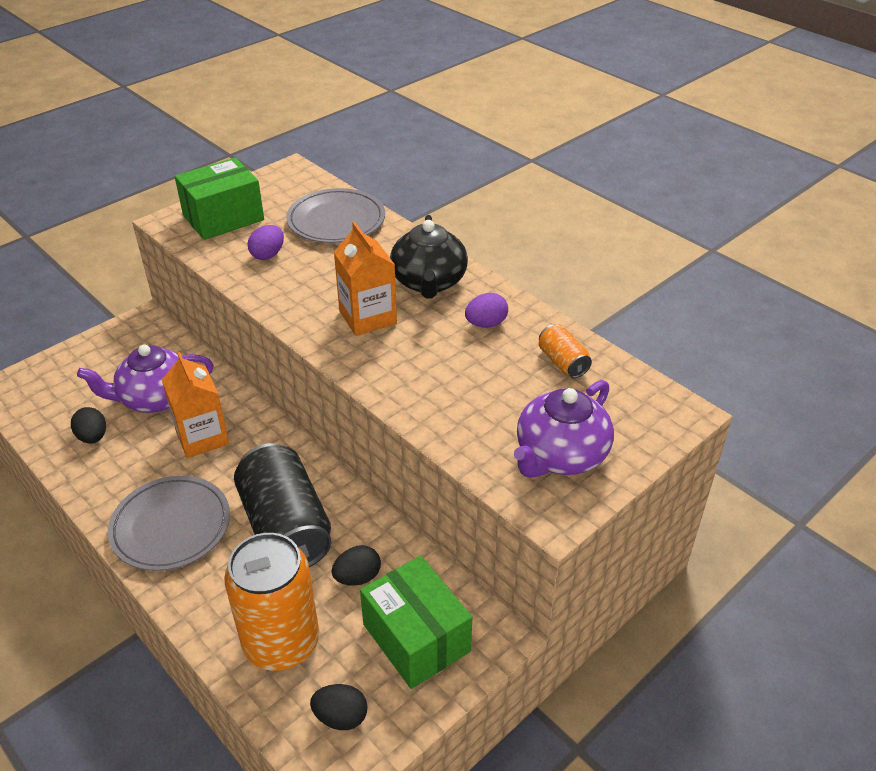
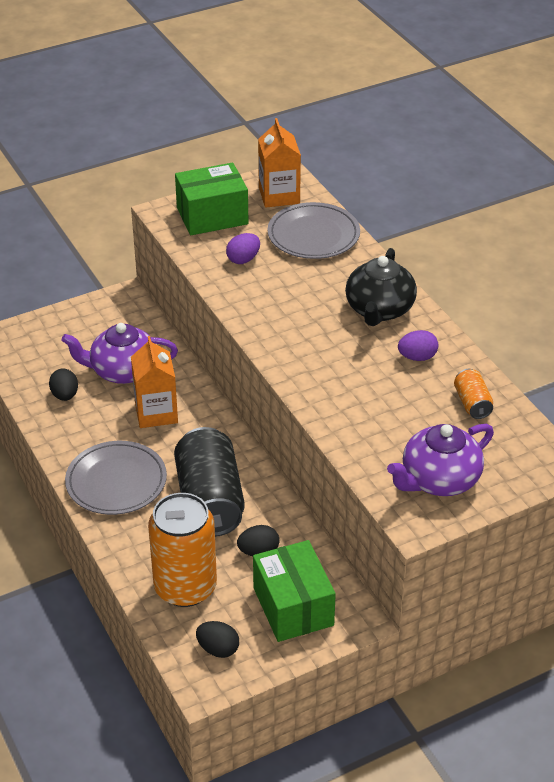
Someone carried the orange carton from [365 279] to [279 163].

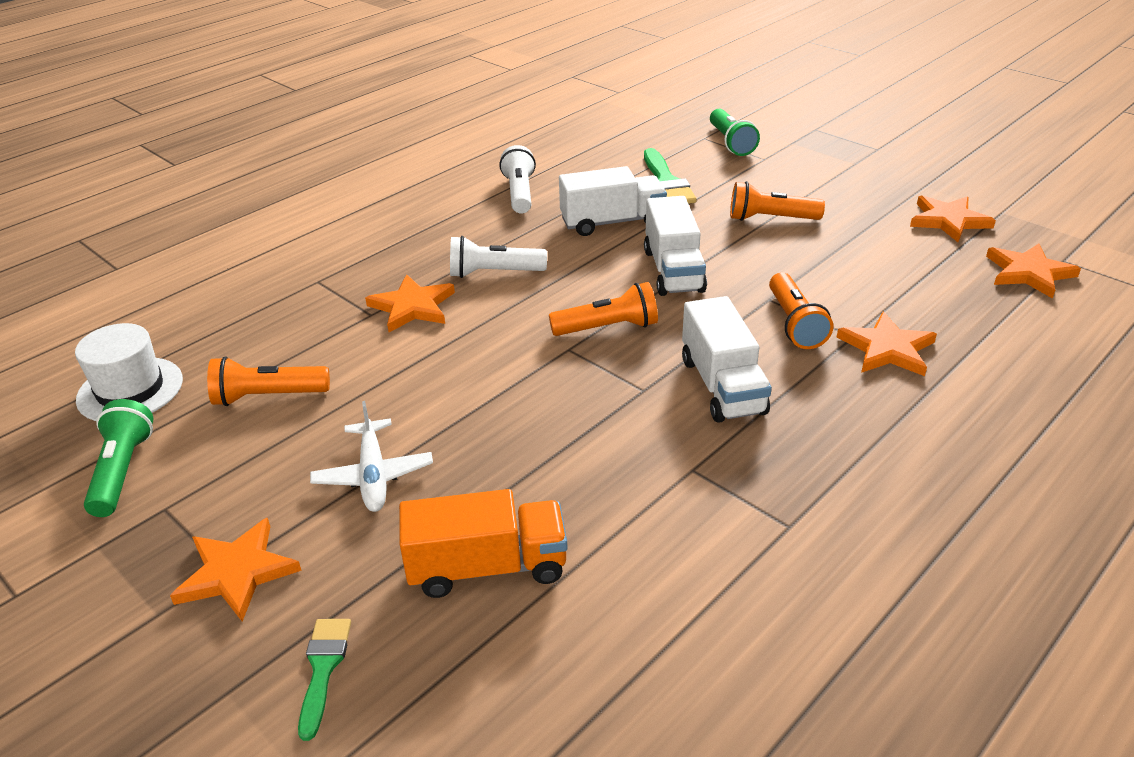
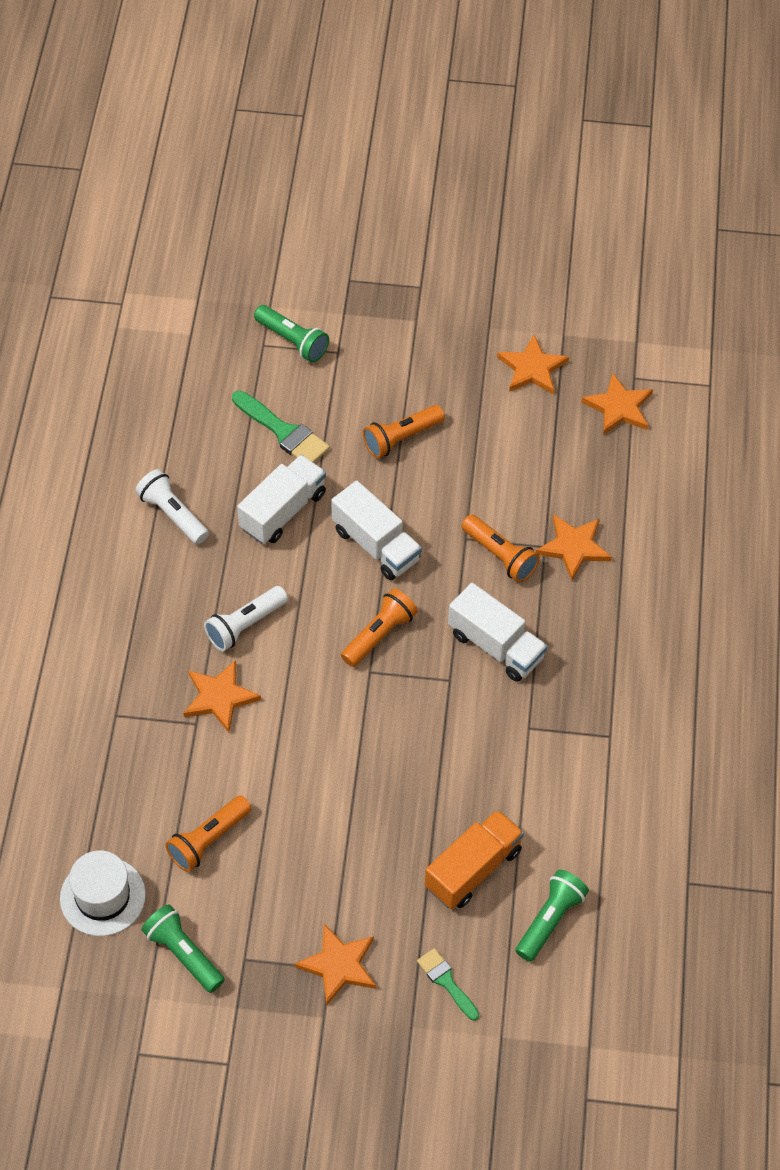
Someone put down the green flashlight at [552 915].
Someone took away the white plane at [371 456].

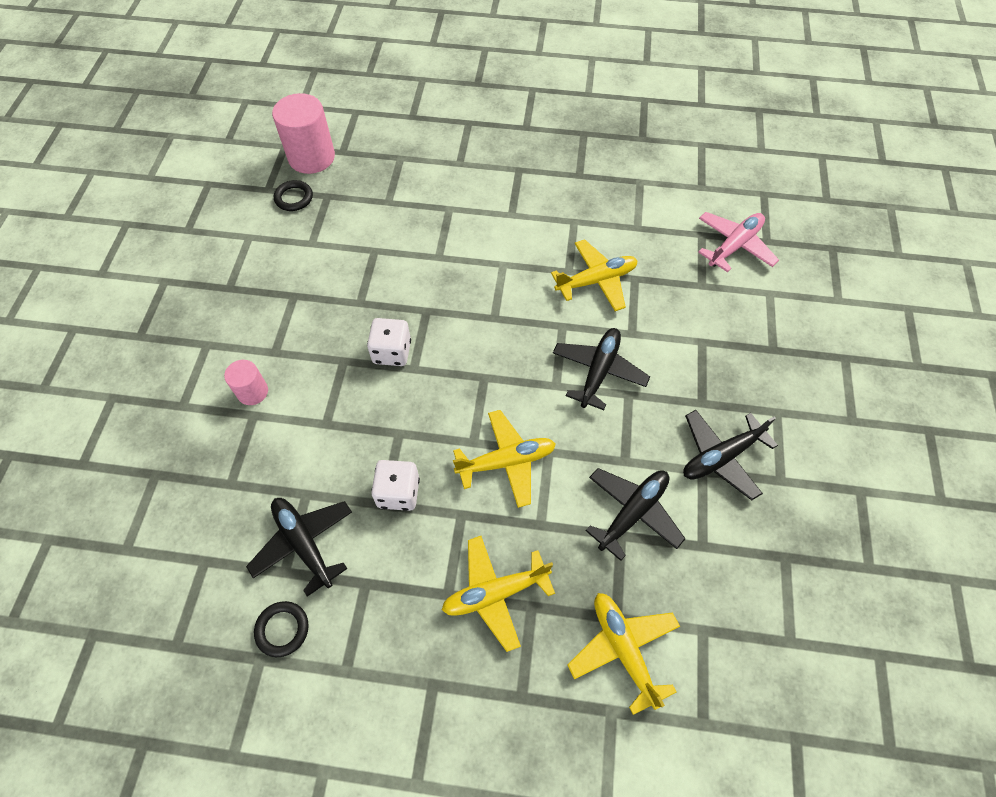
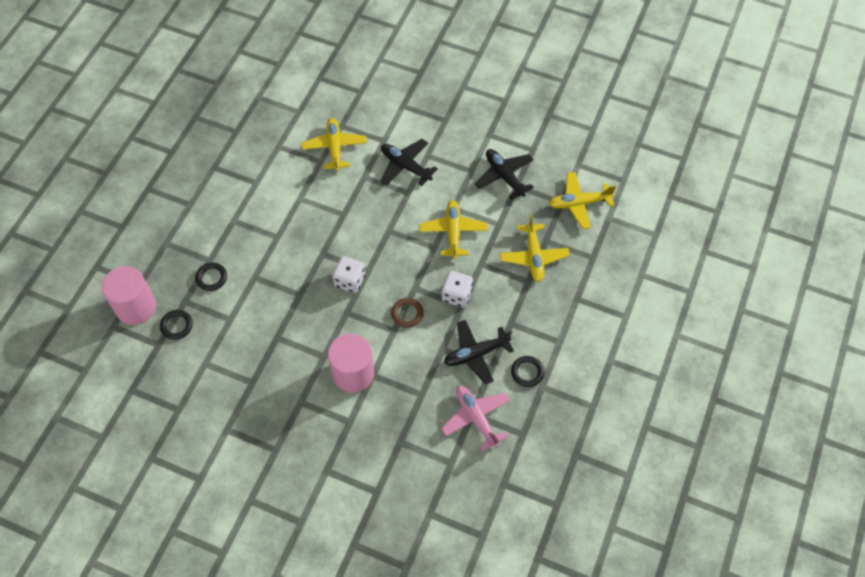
Someone put down the black ring at [211 276].
Someone scaled the pink cylinder at [246 382] by 1.84.
Someone put down the brown ring at [407 313].
Someone carried the pink plane from [738 242] to [475 418].
Someone took away the black plane at [730 455].

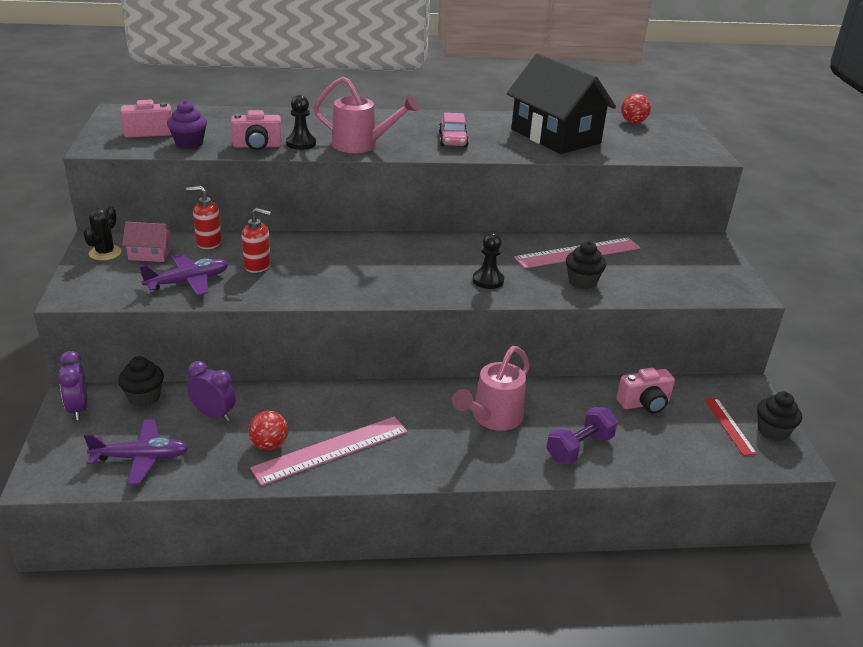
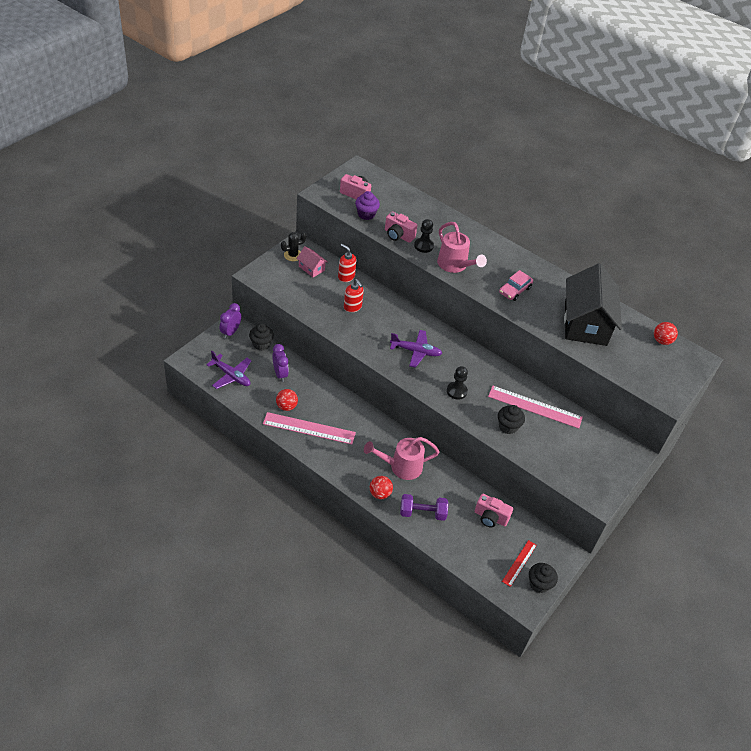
Someone put down the red ball at [381 487].
Someone carried the purple plane from [183 275] to [416 349].

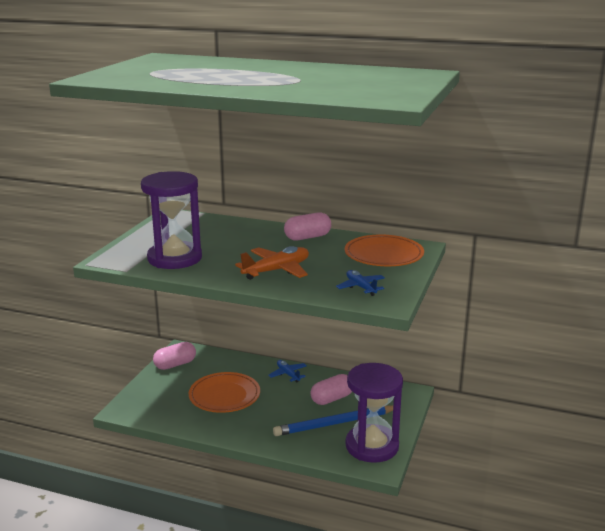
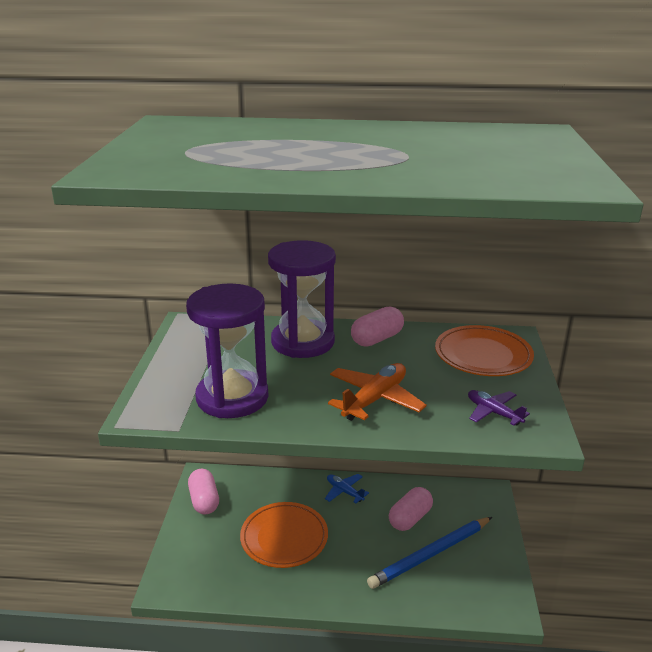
Someone rotated the pink capsule at [174 356] by 60 degrees counterclockwise.
Someone carried the purple hourglass from [374 413] to [302 299].
Someone repainted the blue plane at [360 283], which became the purple plane at [499 408].

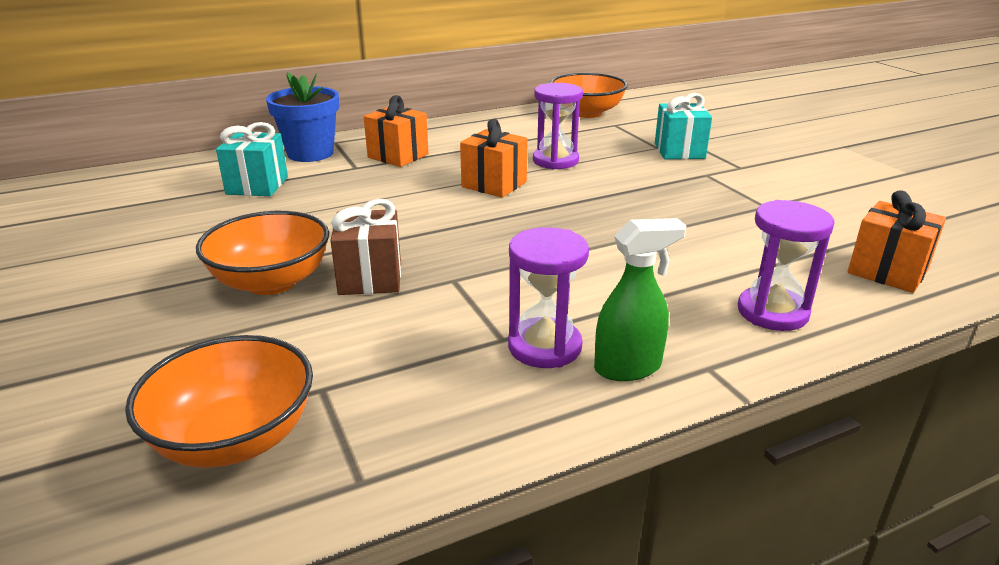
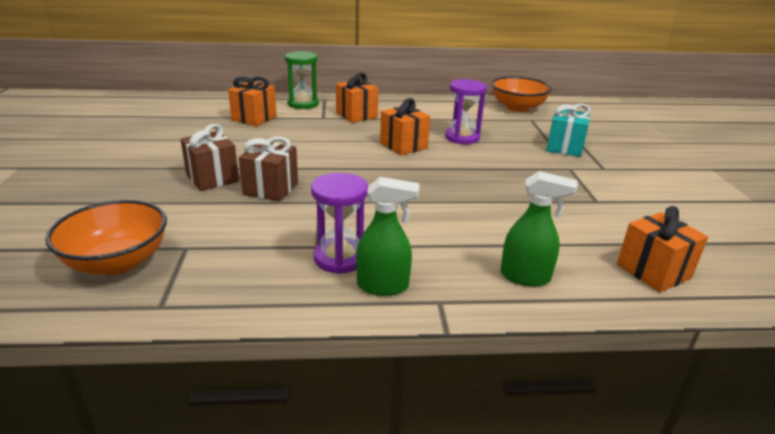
Someone swapped the orange bowl at [262 253] for the brown gift at [209 157].
Someone repainted the turquoise gift at [252 159], which became the orange gift at [252 101].
Someone swapped the blue flower pot at [302 117] for the green hourglass at [302 80].
Someone swapped the purple hourglass at [786 265] for the green spray bottle at [539 229].

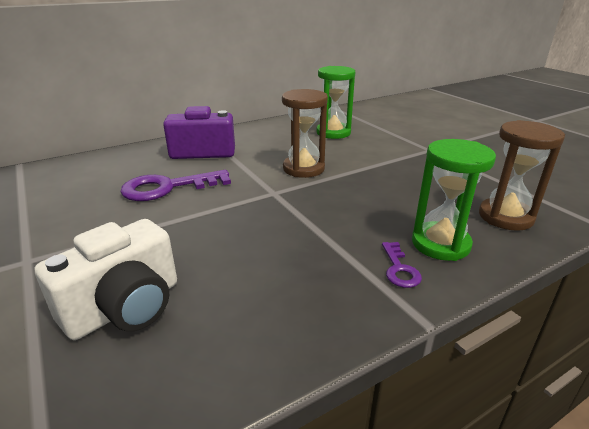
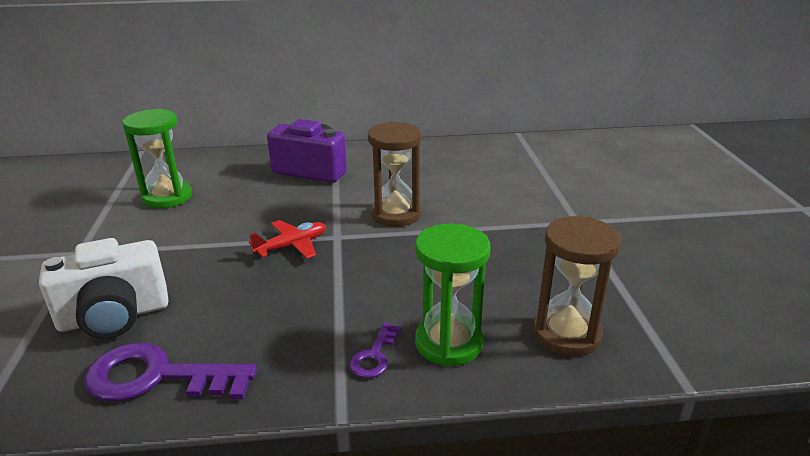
Someone carried the purple key from [176 185] to [170 372].
Someone carried the green hourglass from [335 102] to [157 158].
Someone put down the red plane at [287 239].

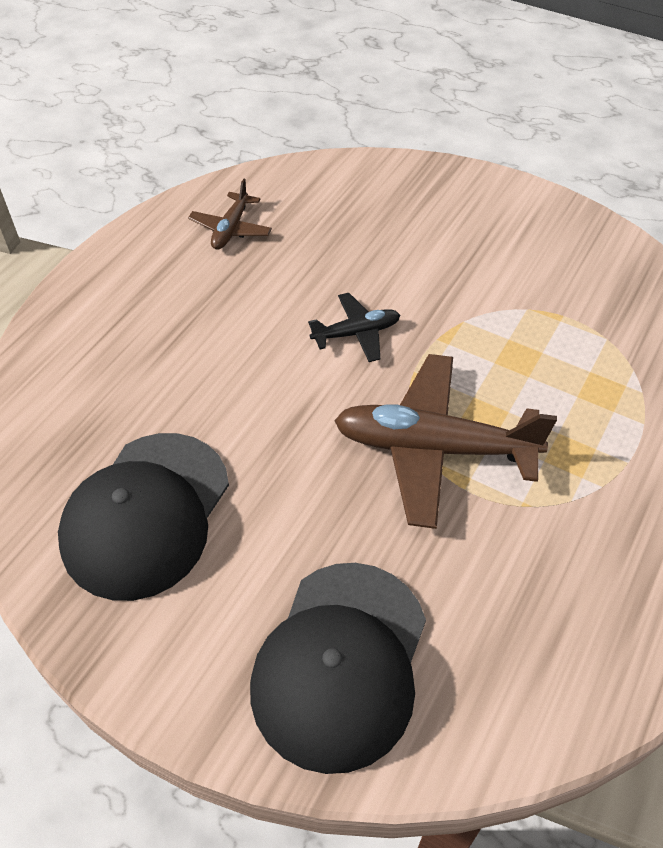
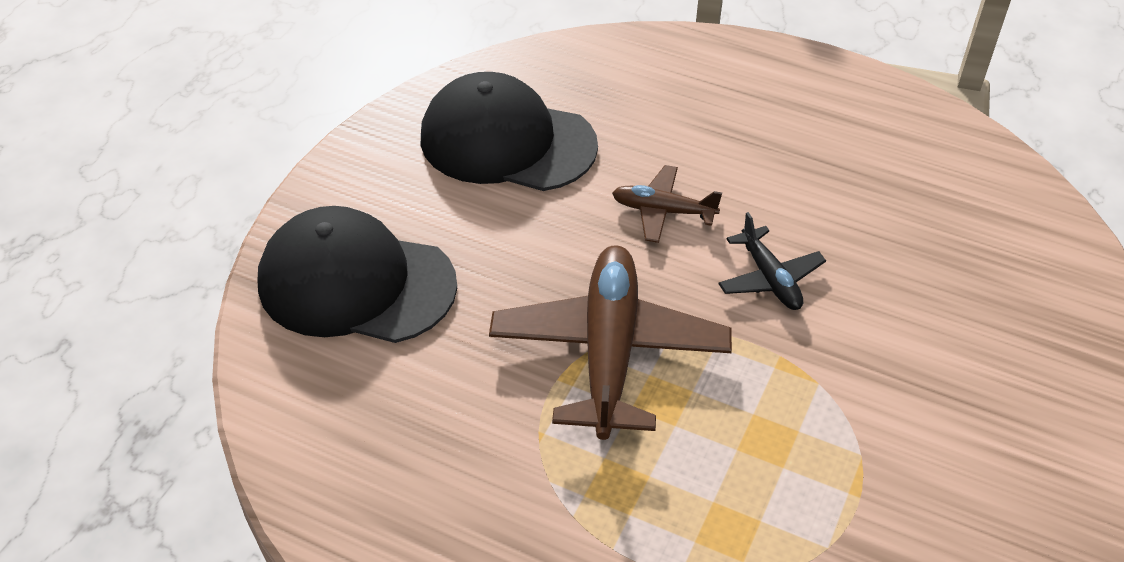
Someone carried the brown plane from [230 214] to [667 204].

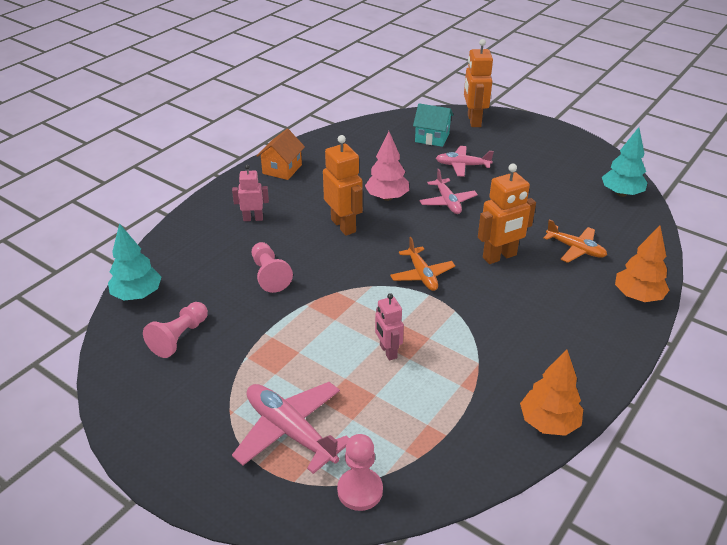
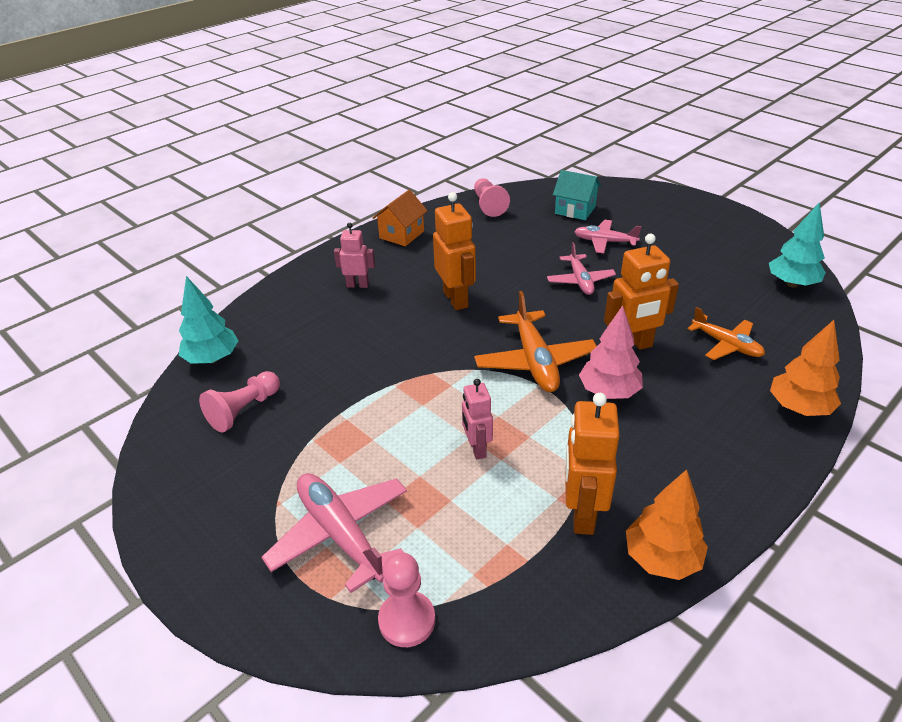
Someone carried the pink pawn from [272 267] to [492 197].
Someone scaled the orange plane at [422 264] by 1.56.
Someone carried the orange robot from [478 83] to [592 464].
Someone carried the pink tree from [387 166] to [611 352].

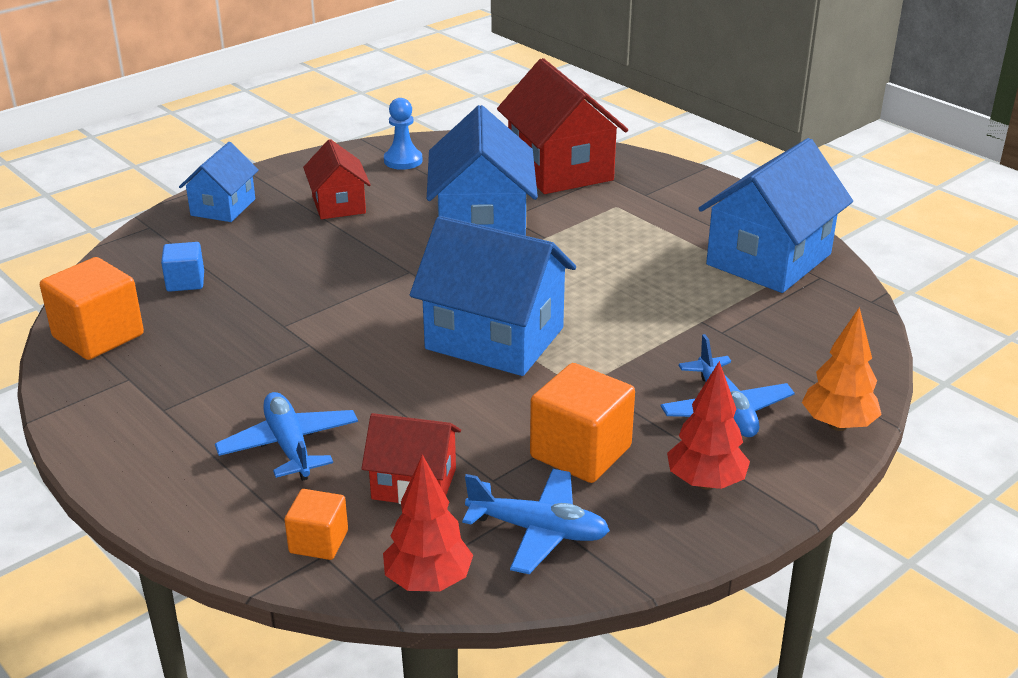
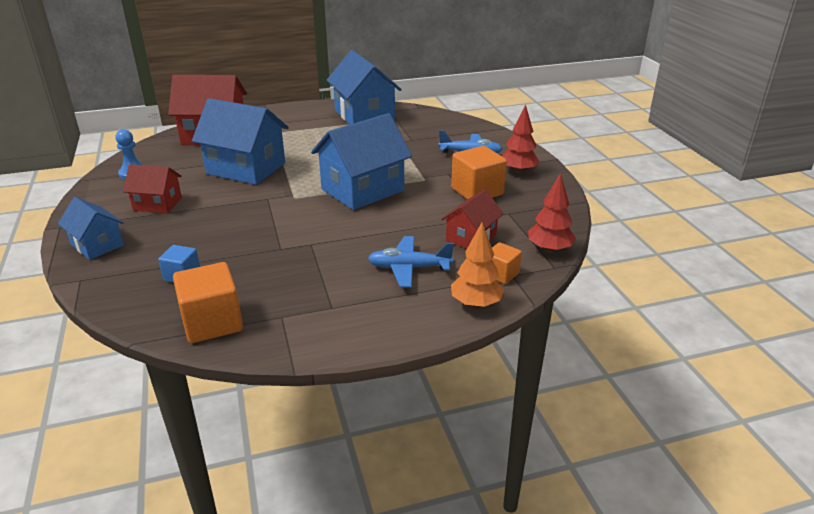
Someone carried the orange tree from [842 369] to [477 265].
Someone took away the blue plane at [536 521].

